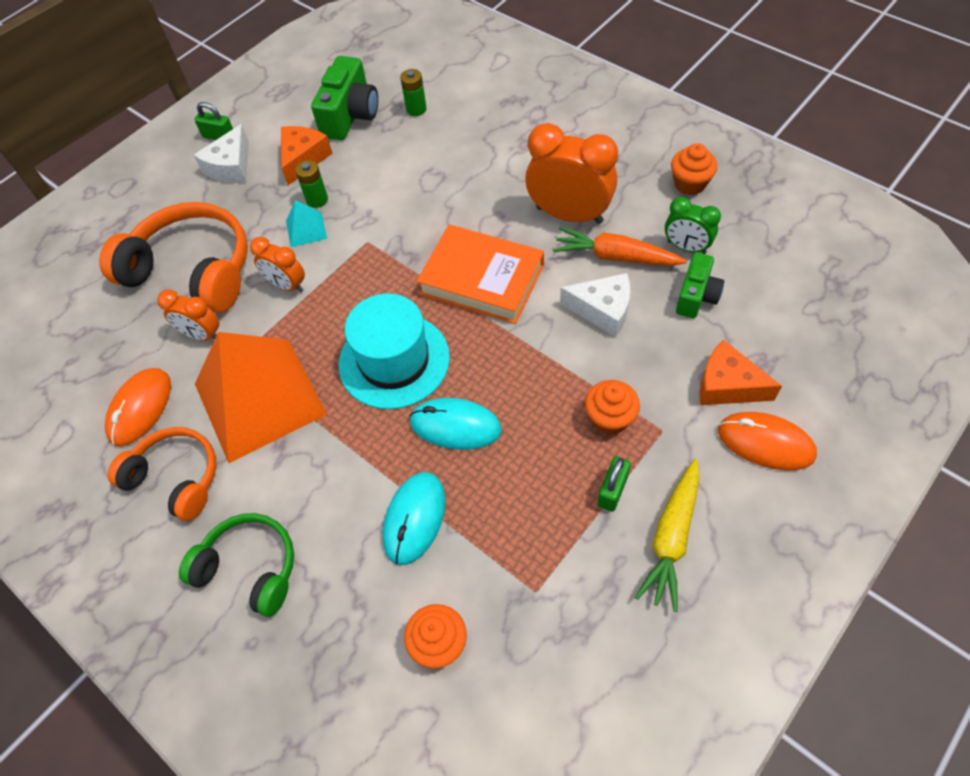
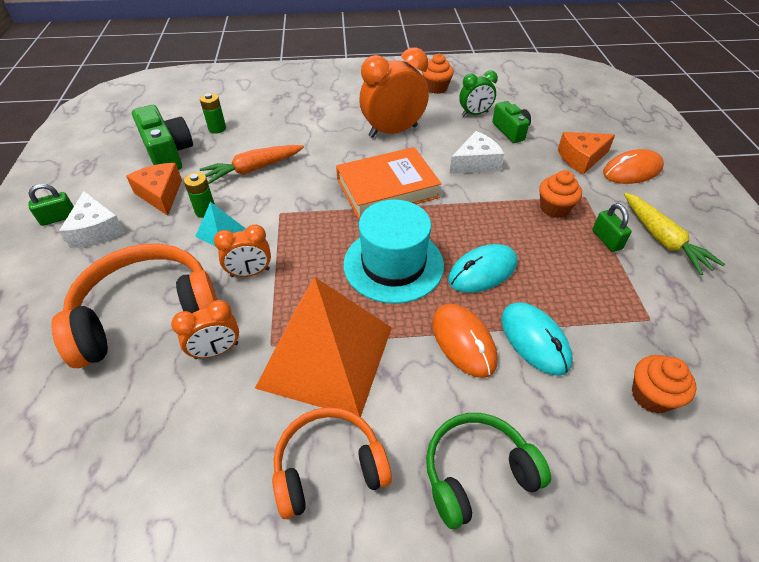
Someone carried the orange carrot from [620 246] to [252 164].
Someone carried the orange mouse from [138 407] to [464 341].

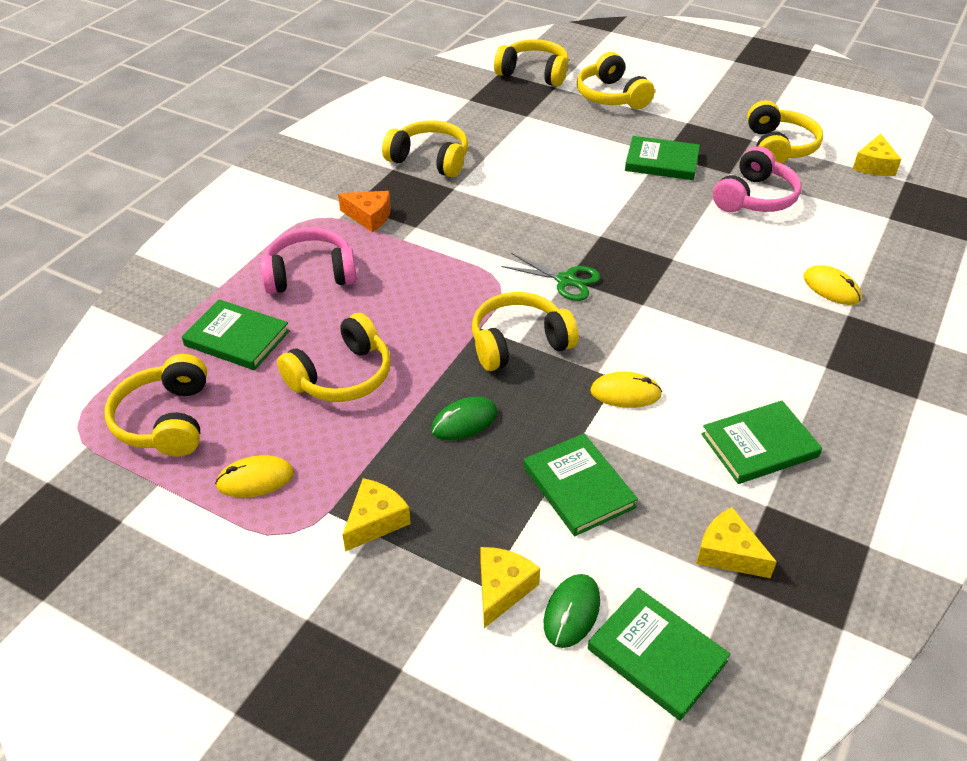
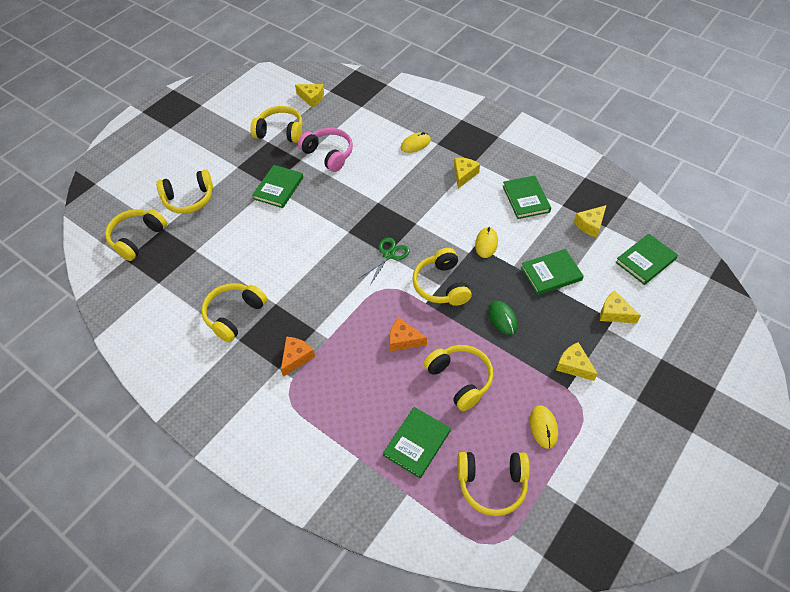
Someone put down the orange cheese at [408 334].
Someone put down the yellow cheese at [467 173].
Someone took away the pink headphones at [308 261].
Someone took away the green mouse at [572 611].

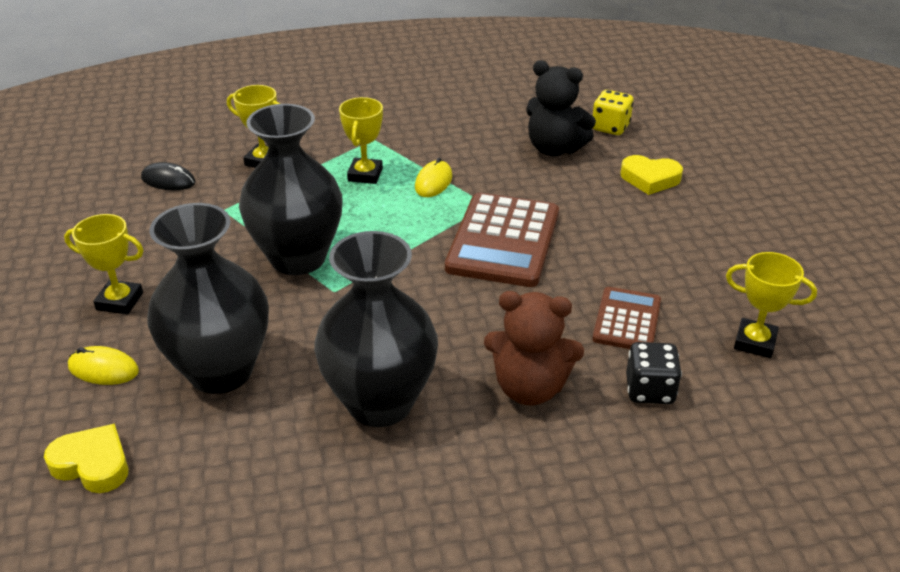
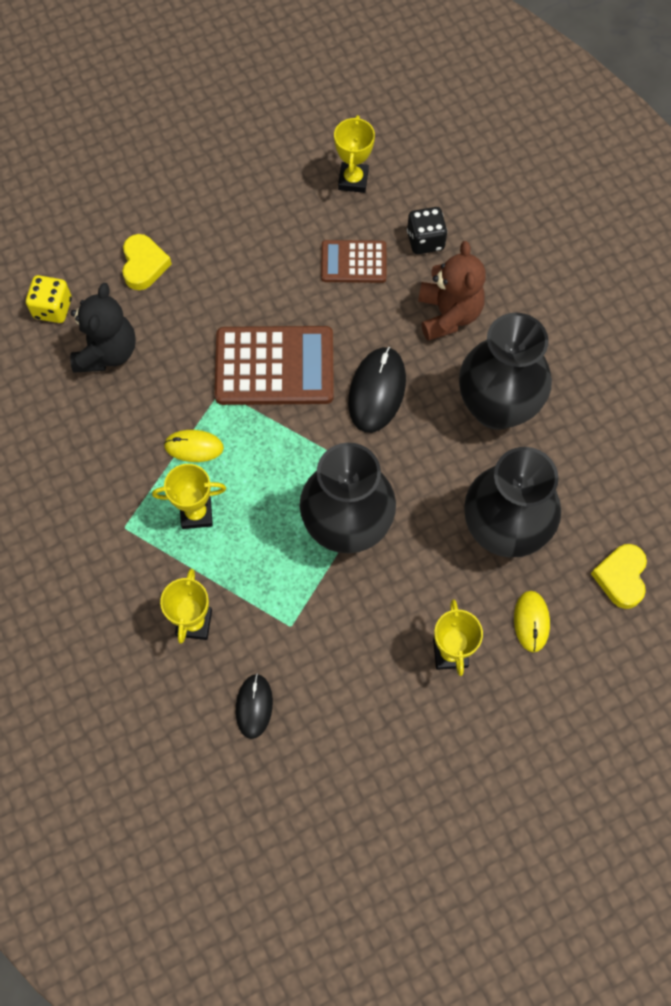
Someone put down the black mouse at [377 390].

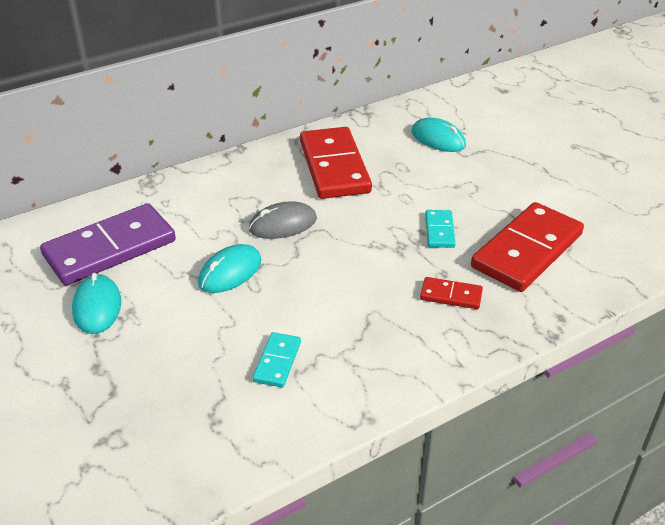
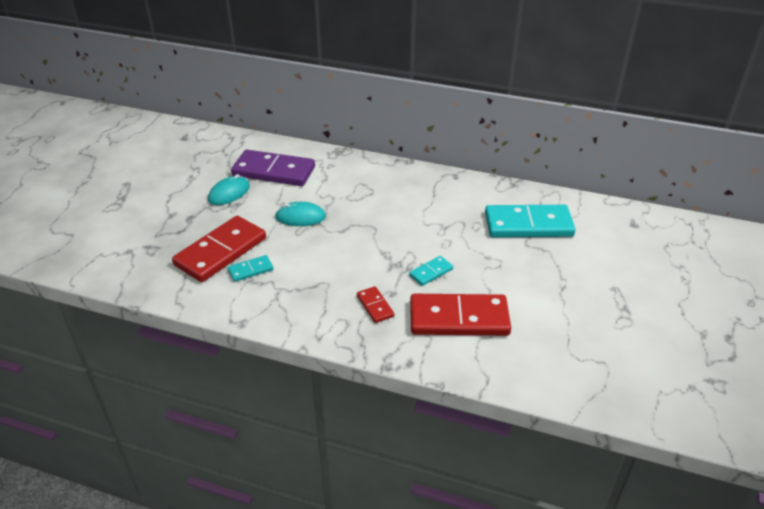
Someone carried the red domino from [336 163] to [219 249].
Someone swapped the turquoise mouse at [439 135] for the turquoise domino at [530 221].
Someone took away the grey mouse at [283 220].

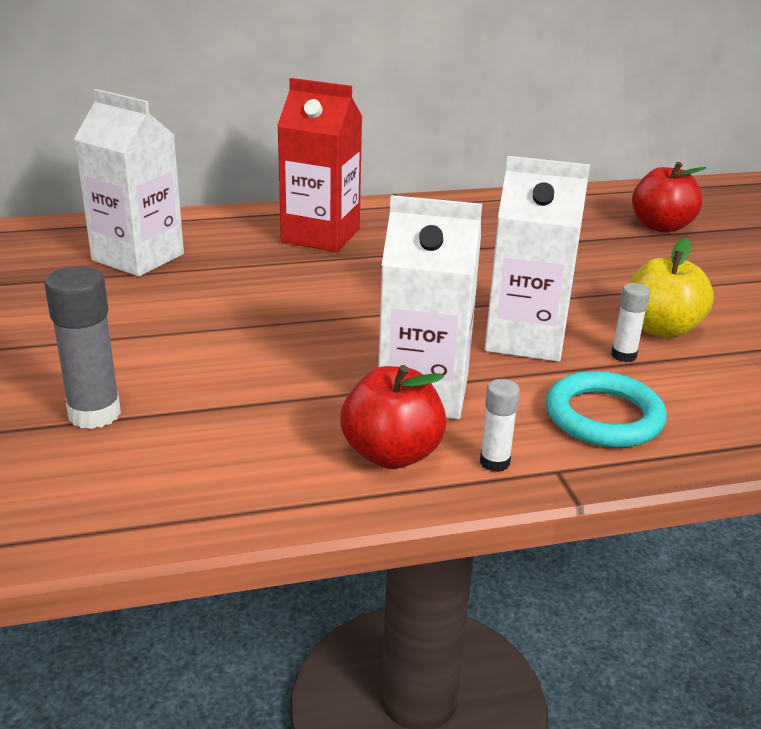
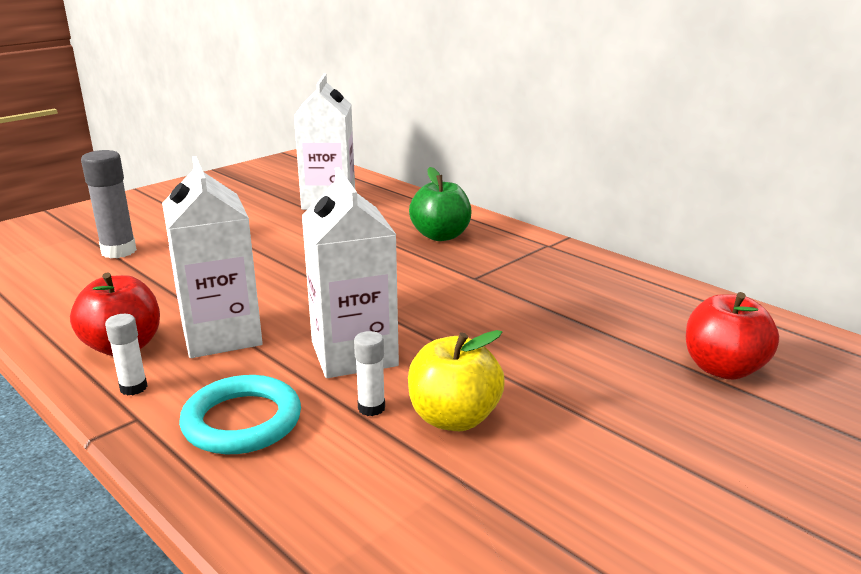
Someone swapped the red carton at [319 165] for the green apple at [440 204].

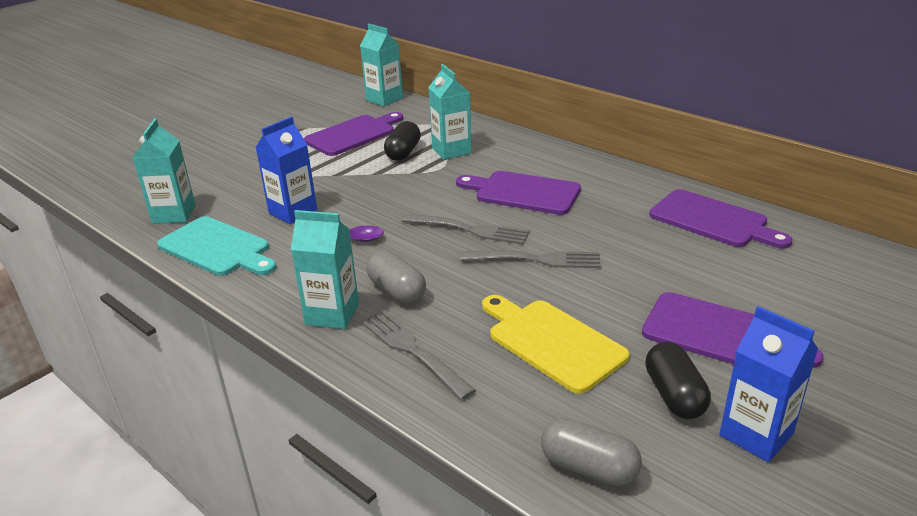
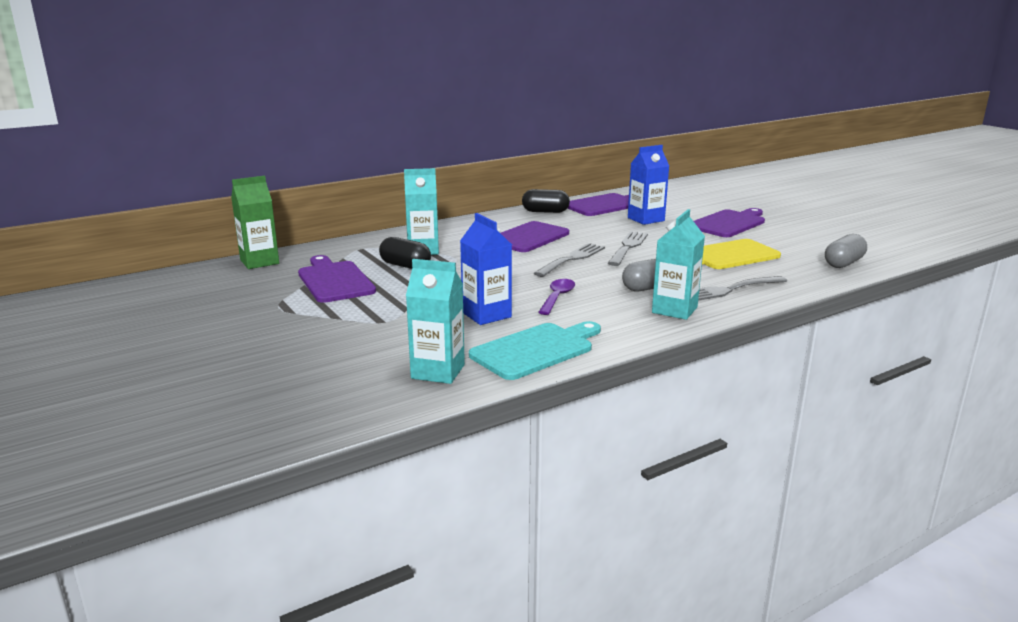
Someone repainted the turquoise carton at [381 65], which became the green carton at [255 222].
Someone carried the black capsule from [678 380] to [546 201].
Someone carried the blue carton from [768 384] to [648 185].

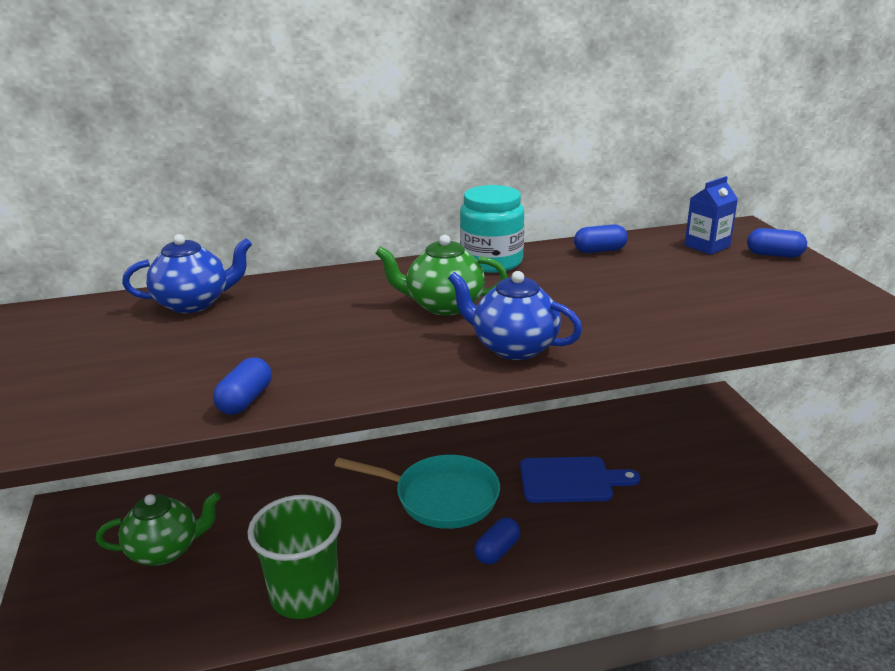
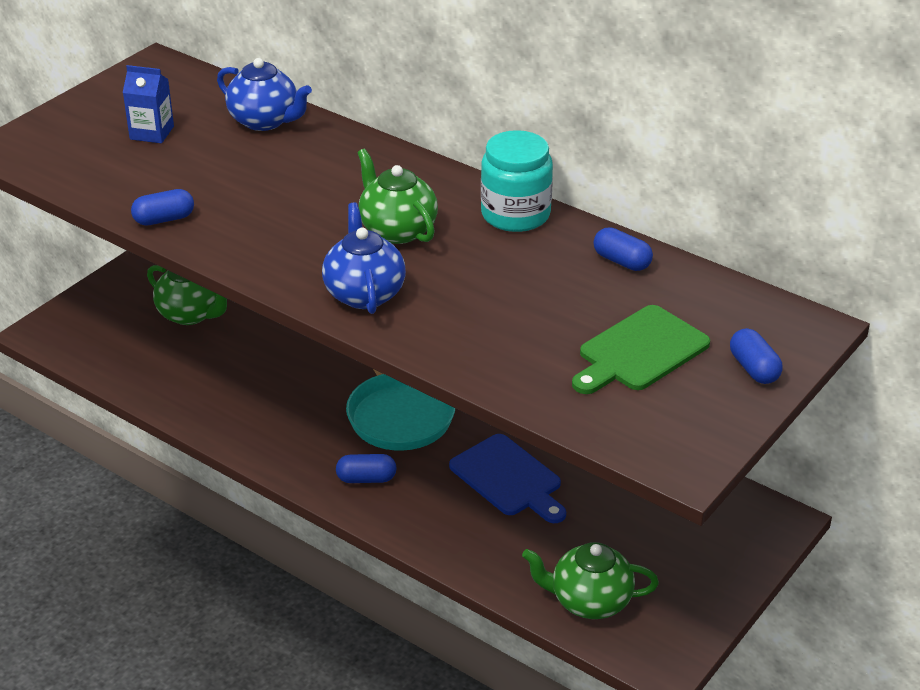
Someone carried the blue carton from [711 215] to [148 104].
Someone put down the green teapot at [590 580].
Someone put down the green cutting board at [641 349].
Someone took away the green cup at [295 557].

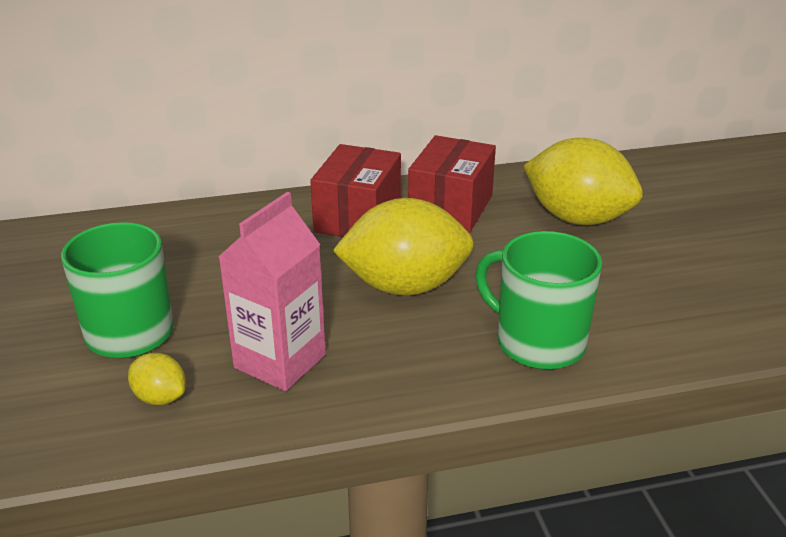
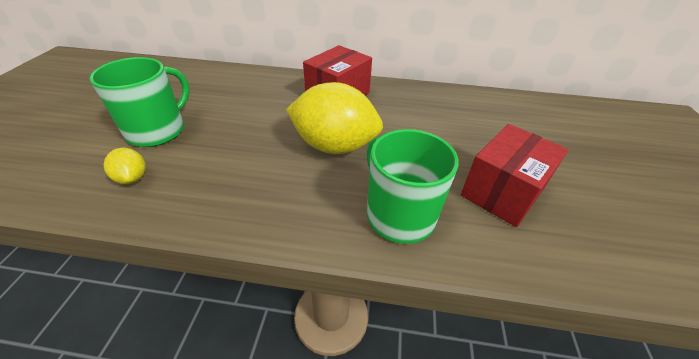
Someone carried the red box from [452 184] to [515 175].
Someone took away the pink carton at [272 291].
Someone took away the yellow lemon at [583 181].

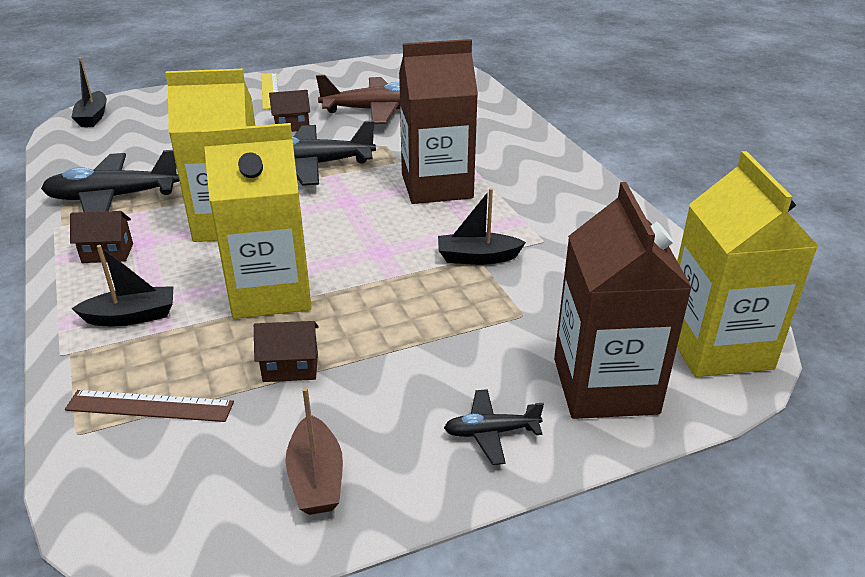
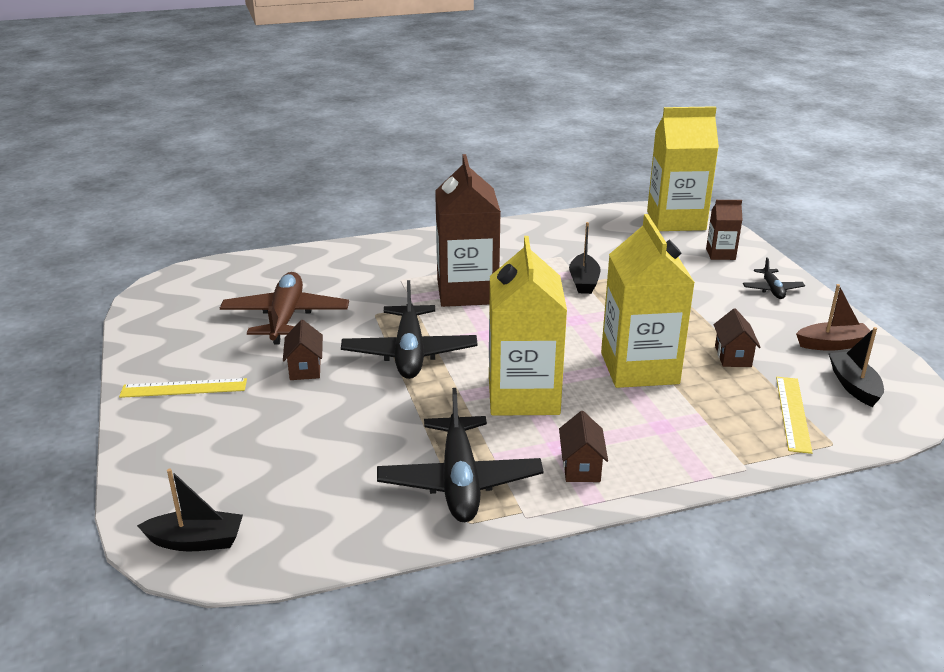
Someone scaled the brown carton at [623 300] by 0.47.
Someone repainted the brown ruler at [149 406], which became the yellow ruler at [794 415].
Someone carried the black boat from [122 285] to [856 367].

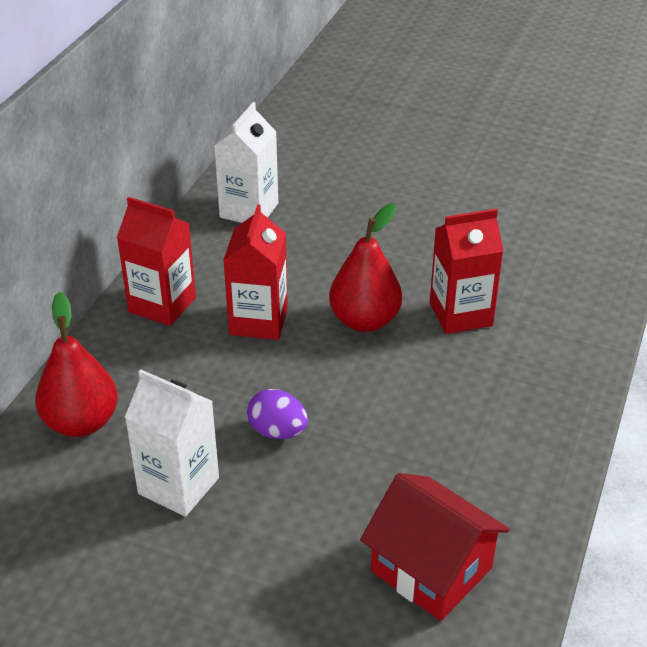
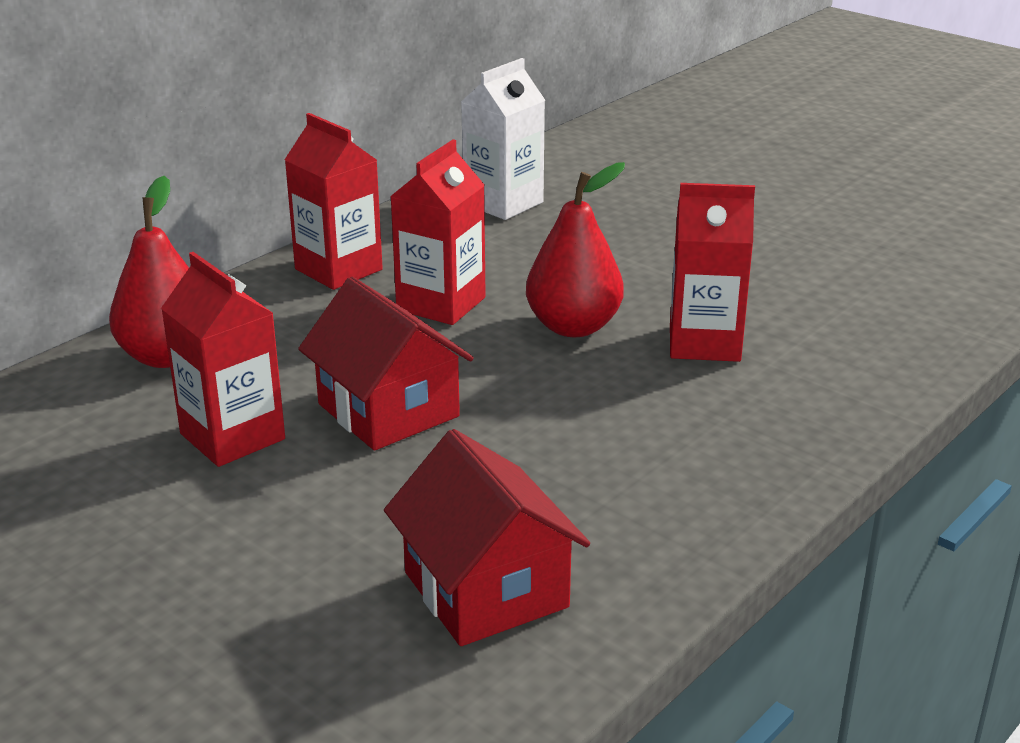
Someone repainted the white carton at [172 443], which became the red carton at [223 359].
Someone swapped the purple egg at [277 414] for the red house at [386 363].

